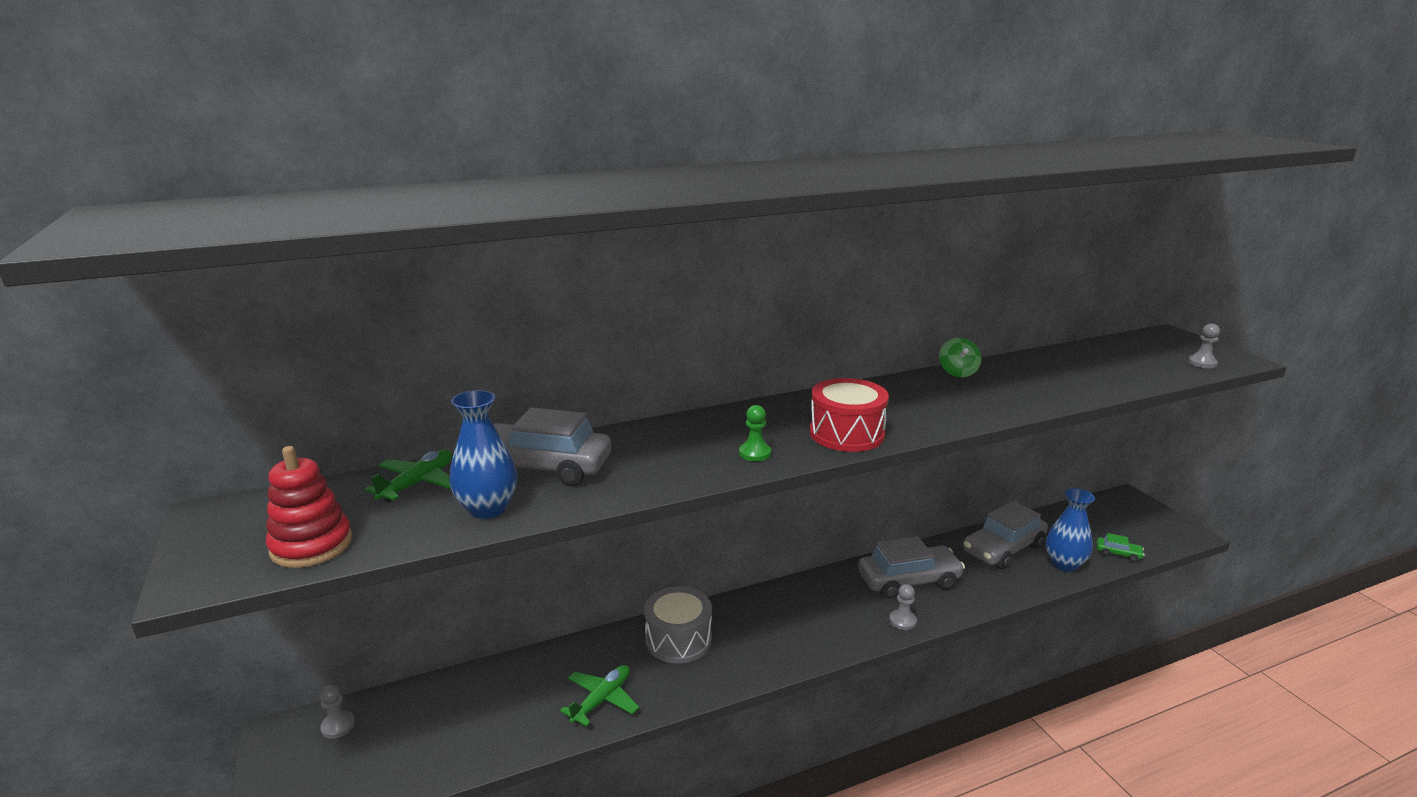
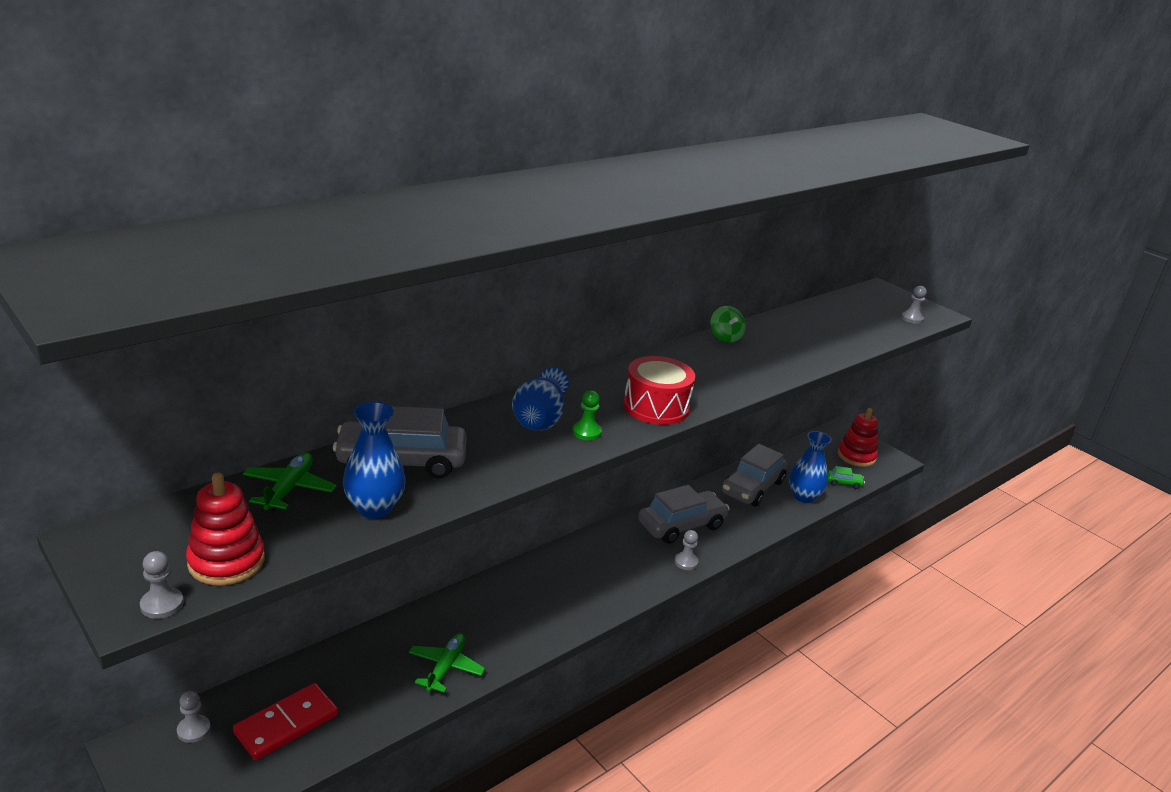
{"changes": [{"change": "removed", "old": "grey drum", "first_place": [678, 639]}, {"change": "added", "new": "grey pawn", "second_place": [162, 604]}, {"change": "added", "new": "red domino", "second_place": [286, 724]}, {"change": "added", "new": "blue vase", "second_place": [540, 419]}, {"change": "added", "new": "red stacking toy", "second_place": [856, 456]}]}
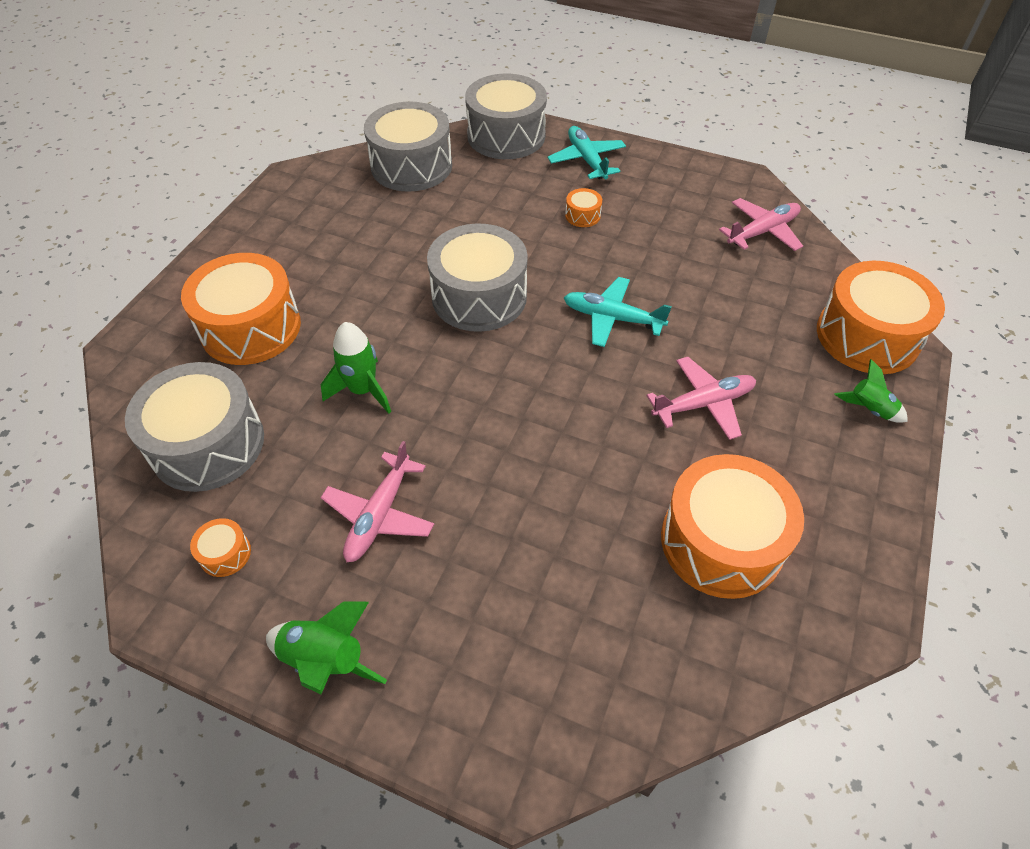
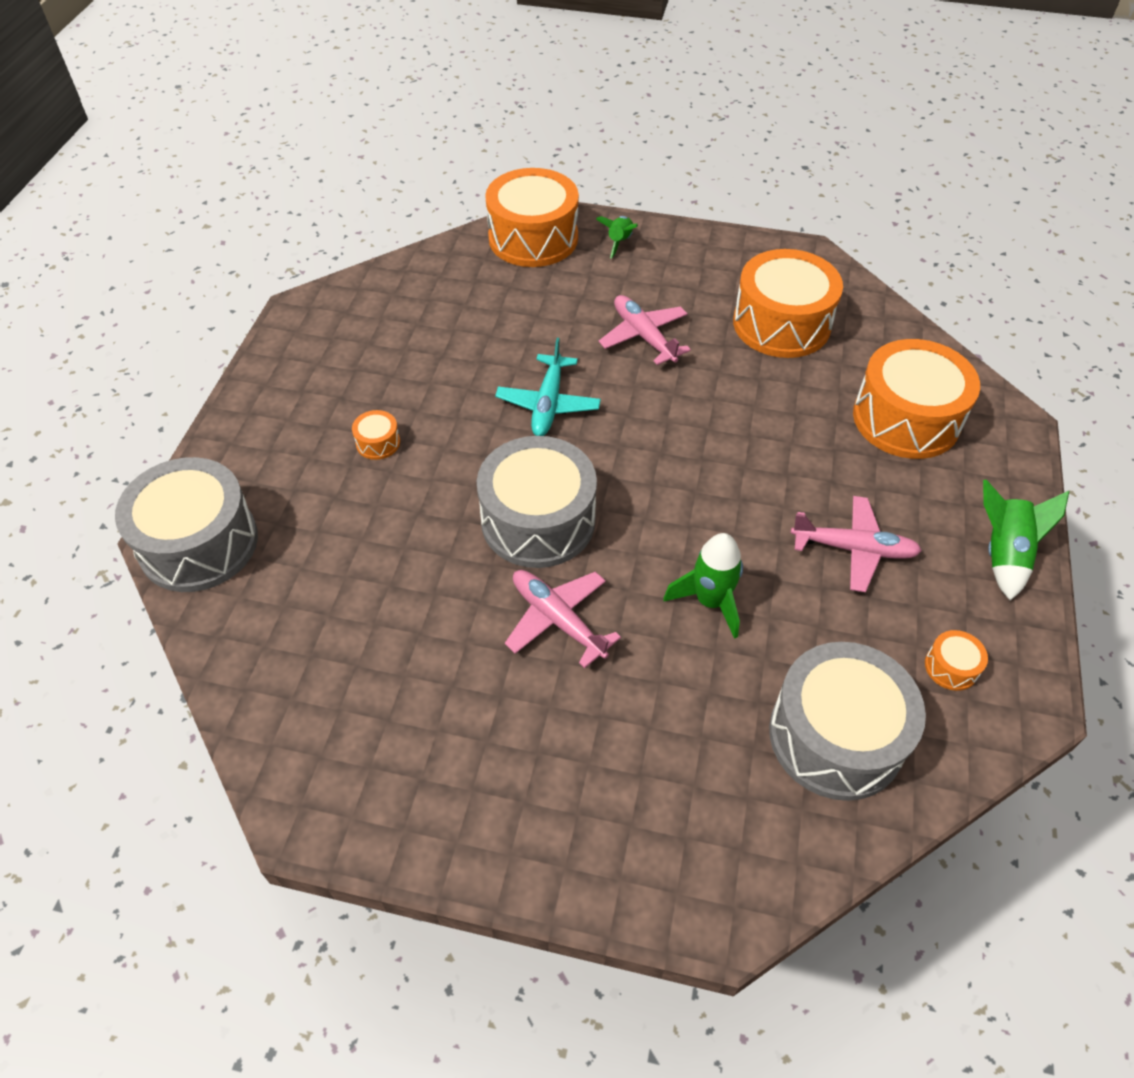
{"changes": [{"change": "removed", "old": "grey drum", "first_place": [411, 166]}, {"change": "removed", "old": "turquoise plane", "first_place": [586, 160]}, {"change": "moved", "old": "orange drum", "first_place": [251, 327], "second_place": [906, 419]}, {"change": "moved", "old": "pink plane", "first_place": [762, 231], "second_place": [557, 620]}]}
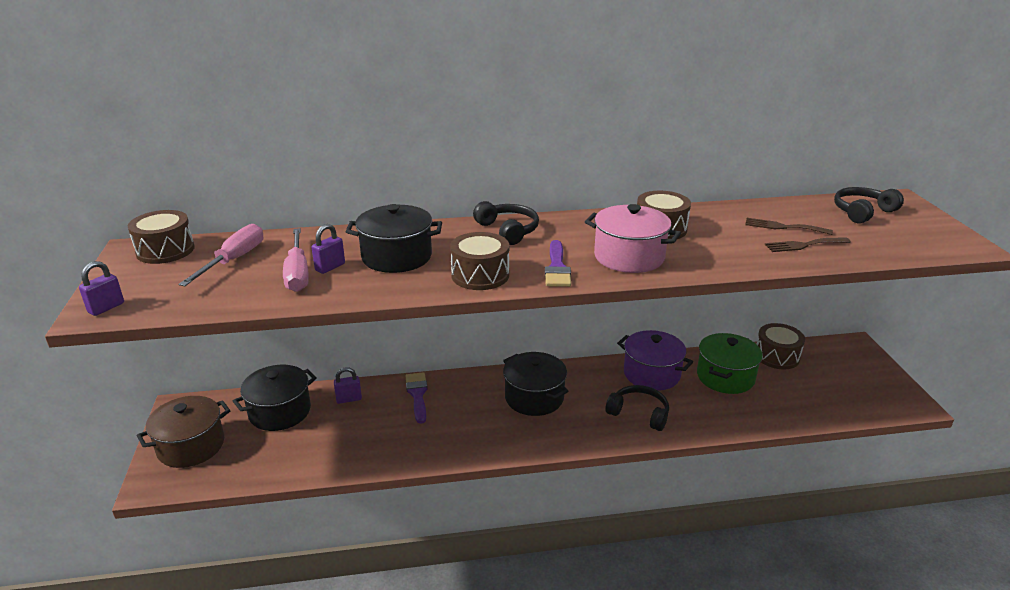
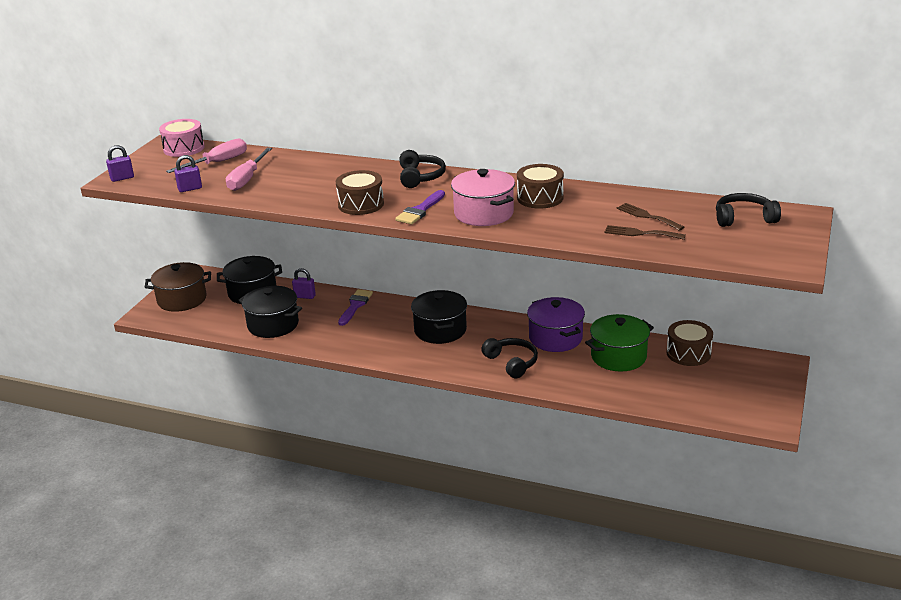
{"changes": [{"change": "moved", "old": "purple padlock", "first_place": [330, 267], "second_place": [190, 189]}, {"change": "moved", "old": "black pot", "first_place": [396, 257], "second_place": [273, 325]}, {"change": "recoloured", "old": "brown drum", "new": "pink drum", "first_place": [165, 250], "second_place": [184, 148]}]}
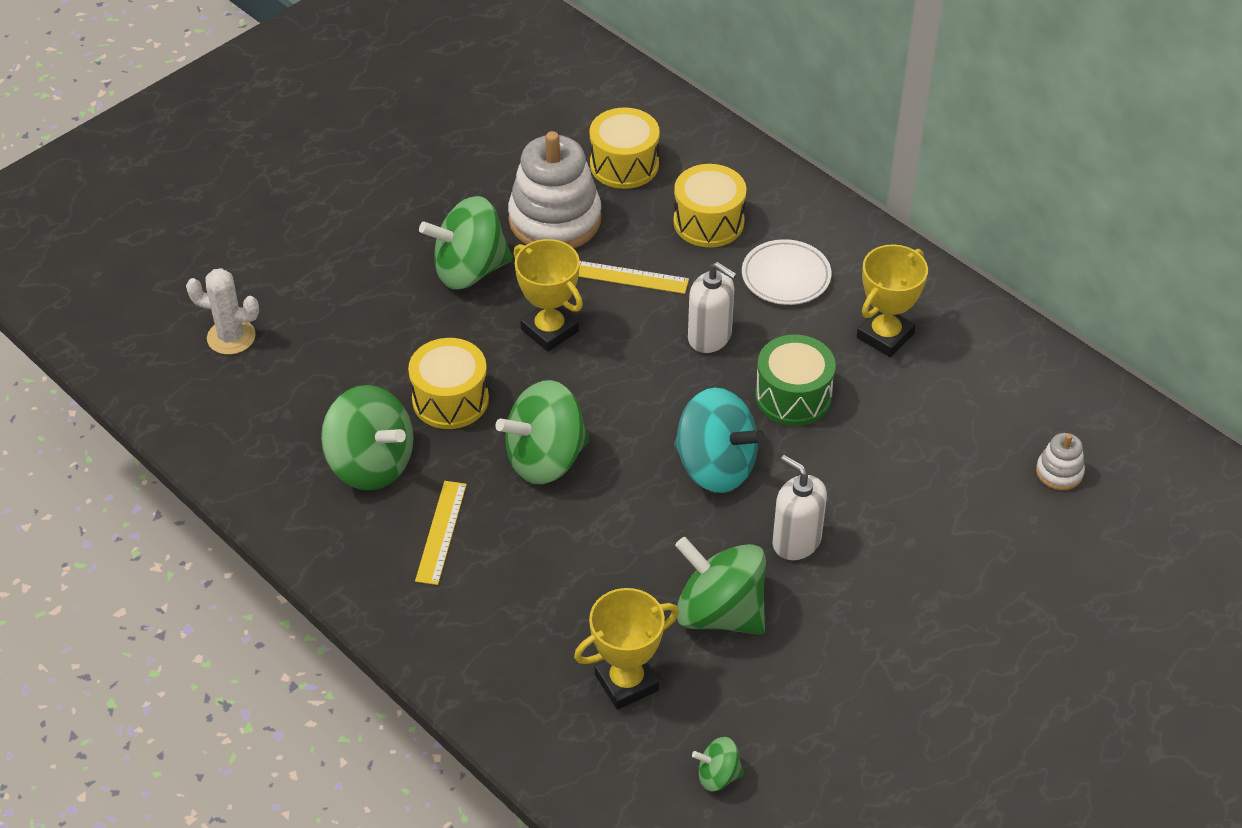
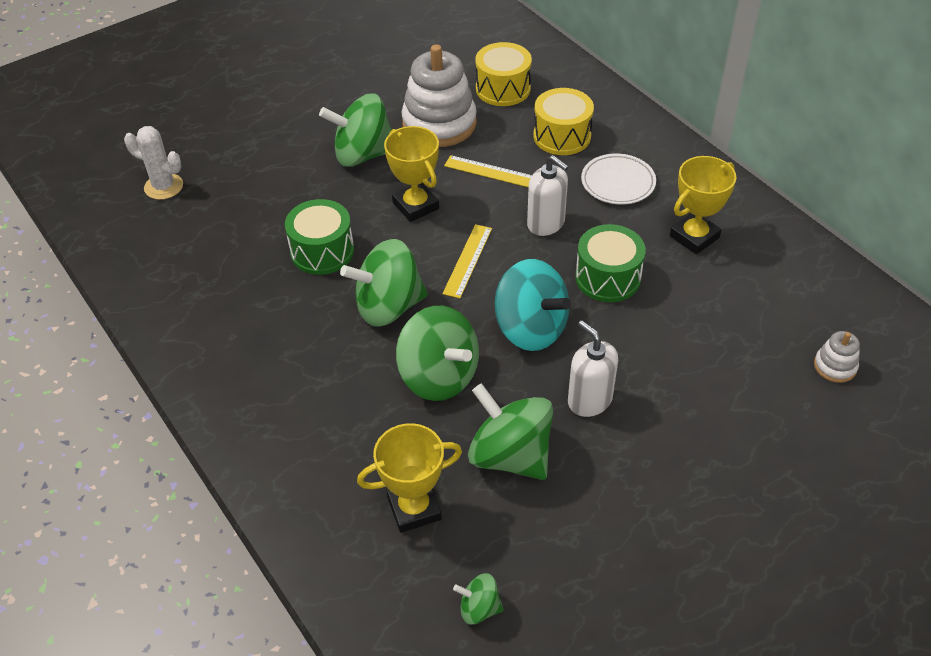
{"changes": [{"change": "moved", "old": "green spinning top", "first_place": [371, 464], "second_place": [439, 376]}, {"change": "moved", "old": "yellow ruler", "first_place": [441, 532], "second_place": [467, 260]}, {"change": "recoloured", "old": "yellow drum", "new": "green drum", "first_place": [450, 399], "second_place": [322, 251]}]}
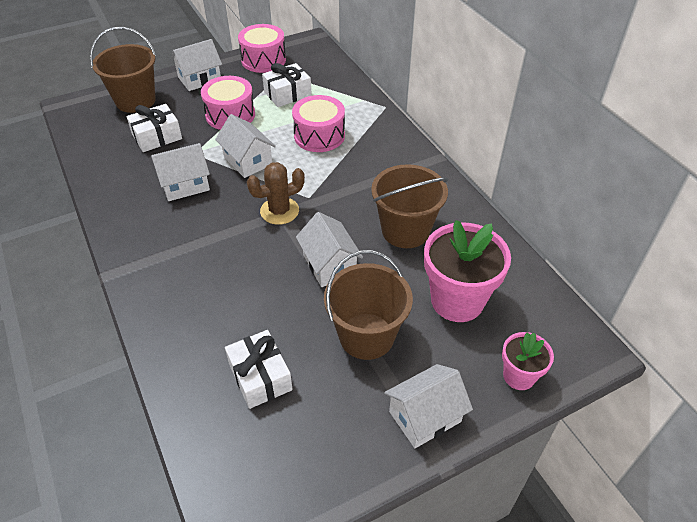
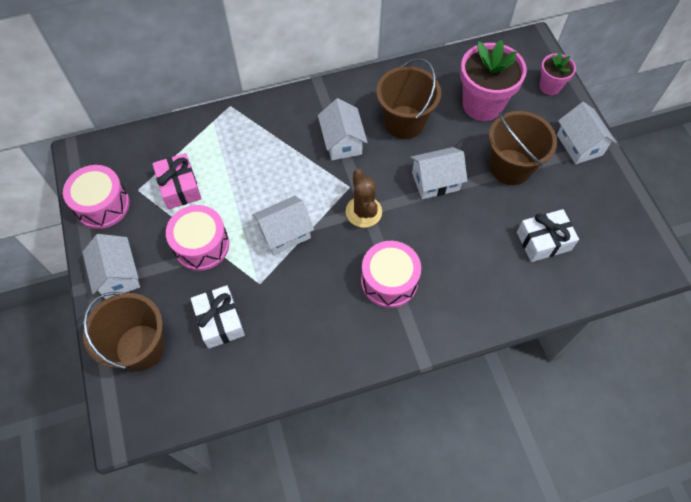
{"changes": [{"change": "moved", "old": "white house", "first_place": [185, 185], "second_place": [342, 142]}, {"change": "moved", "old": "pink drum", "first_place": [319, 136], "second_place": [389, 281]}, {"change": "recoloured", "old": "white gift", "new": "pink gift", "first_place": [287, 94], "second_place": [179, 187]}]}
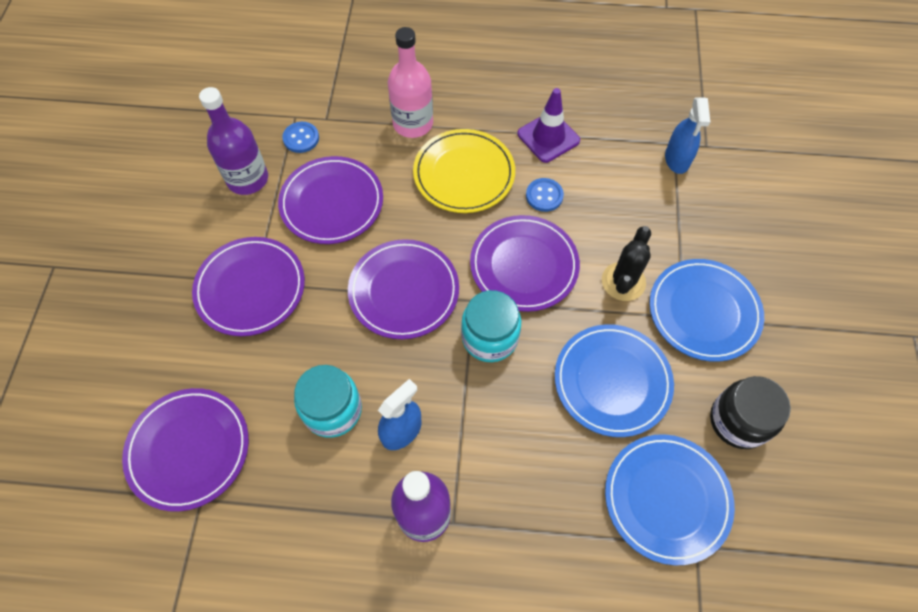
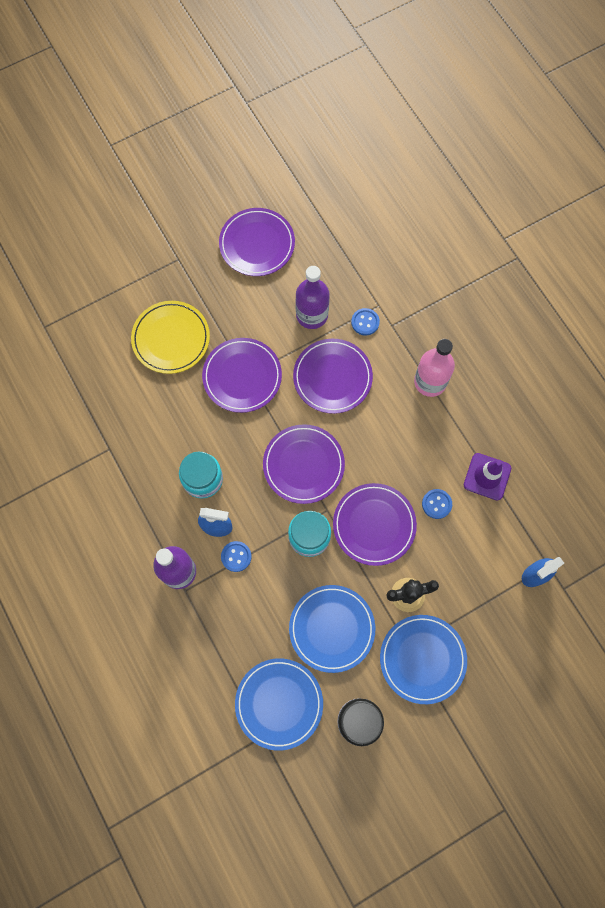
{"changes": [{"change": "added", "new": "blue button", "second_place": [236, 556]}, {"change": "moved", "old": "purple plate", "first_place": [189, 449], "second_place": [257, 244]}, {"change": "moved", "old": "yellow plate", "first_place": [464, 174], "second_place": [171, 339]}]}
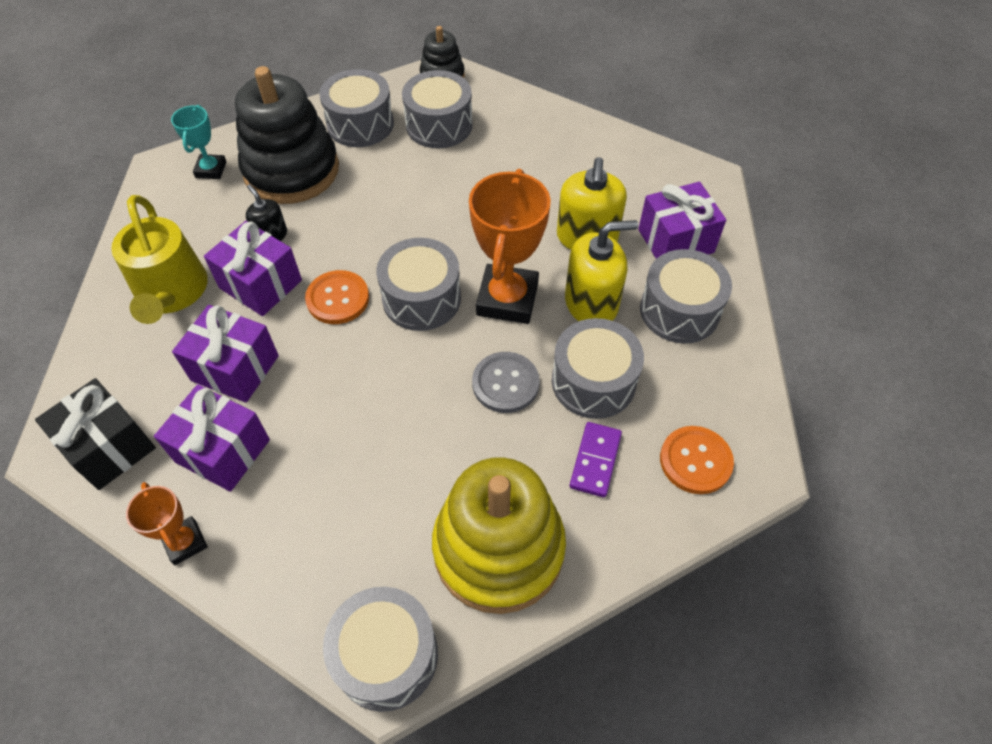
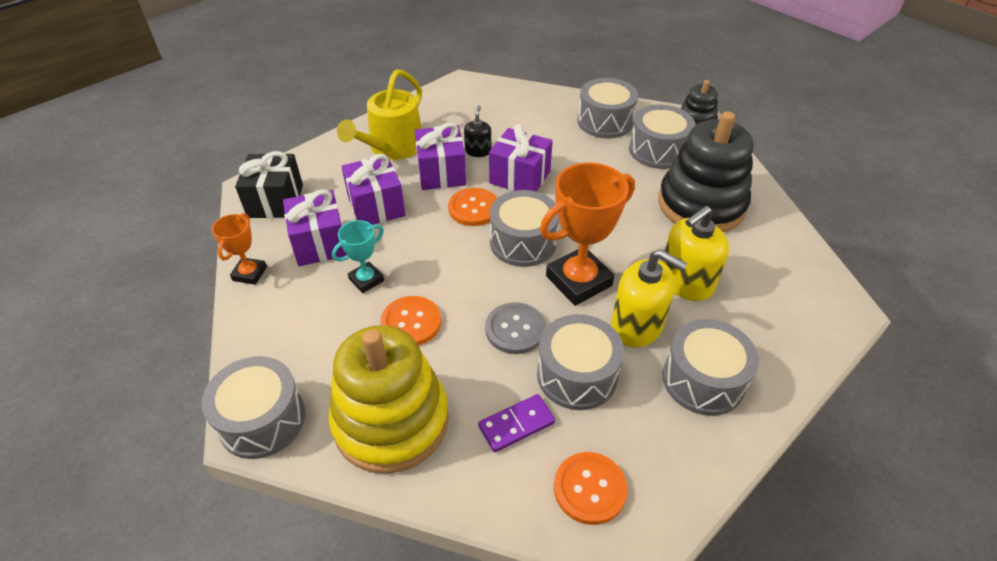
{"changes": [{"change": "added", "new": "orange button", "second_place": [411, 322]}, {"change": "moved", "old": "turquoise trophy", "first_place": [211, 170], "second_place": [366, 280]}, {"change": "moved", "old": "black stacking toy", "first_place": [291, 170], "second_place": [701, 205]}, {"change": "moved", "old": "purple gift", "first_place": [675, 241], "second_place": [520, 177]}]}
